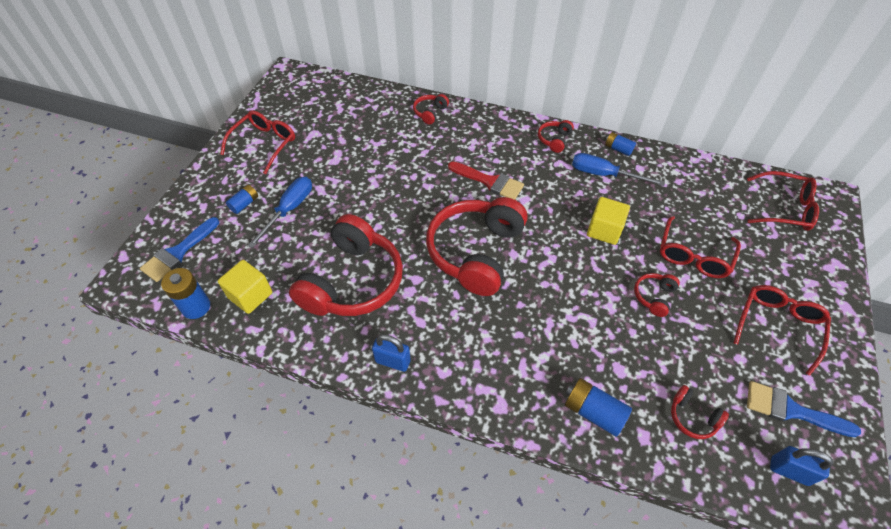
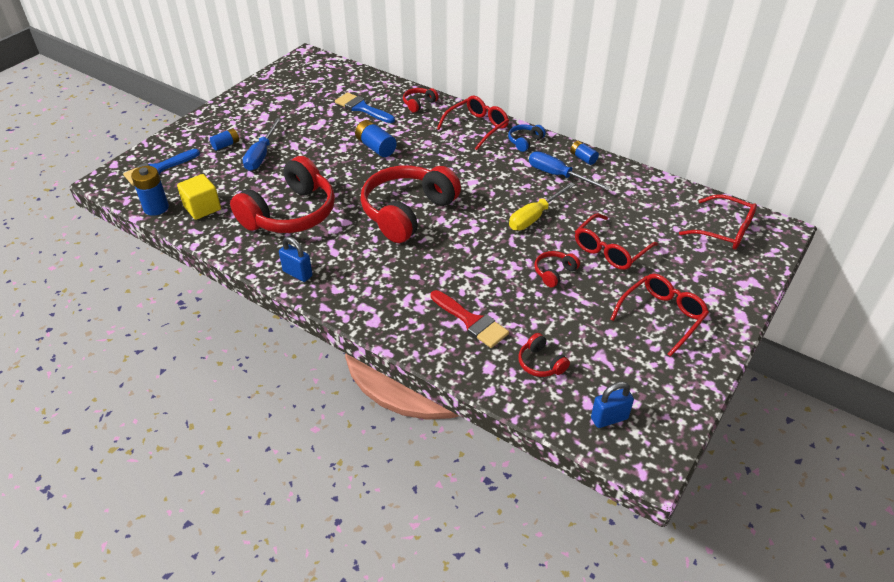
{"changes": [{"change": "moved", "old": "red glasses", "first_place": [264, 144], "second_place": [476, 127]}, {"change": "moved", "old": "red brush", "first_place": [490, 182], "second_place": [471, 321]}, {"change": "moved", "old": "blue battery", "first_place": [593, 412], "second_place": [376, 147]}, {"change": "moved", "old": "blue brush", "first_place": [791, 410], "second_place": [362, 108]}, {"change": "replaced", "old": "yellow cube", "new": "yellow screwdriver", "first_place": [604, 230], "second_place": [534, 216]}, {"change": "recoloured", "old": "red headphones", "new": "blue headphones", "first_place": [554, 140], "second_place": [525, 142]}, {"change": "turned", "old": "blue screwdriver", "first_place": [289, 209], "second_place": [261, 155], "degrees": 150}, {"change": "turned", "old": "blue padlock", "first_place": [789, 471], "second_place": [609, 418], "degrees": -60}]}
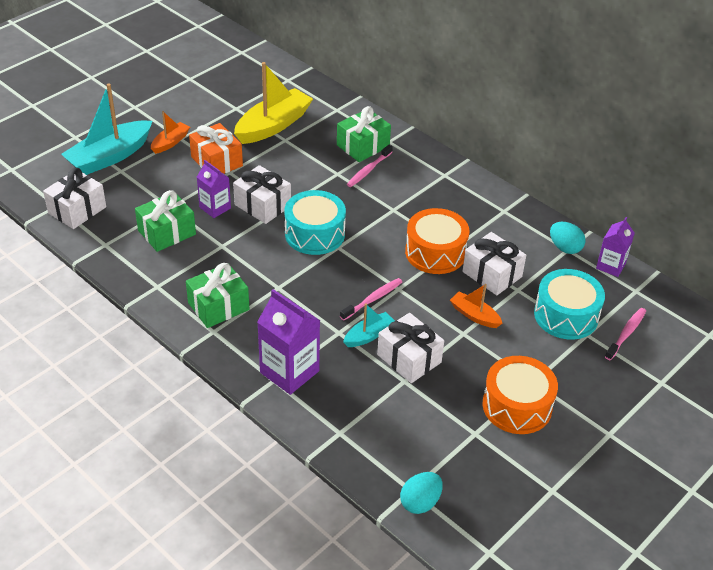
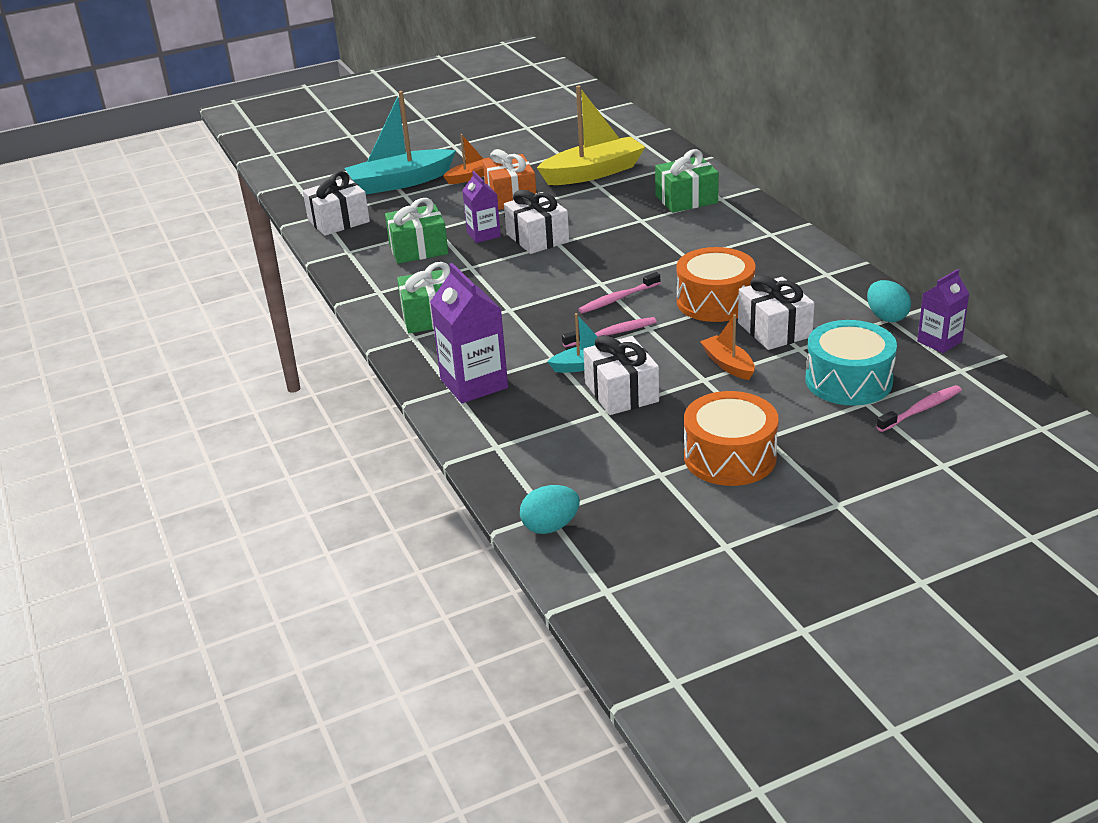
{"changes": [{"change": "removed", "old": "turquoise drum", "first_place": [315, 234]}, {"change": "moved", "old": "pink toothbrush", "first_place": [368, 170], "second_place": [617, 299]}]}
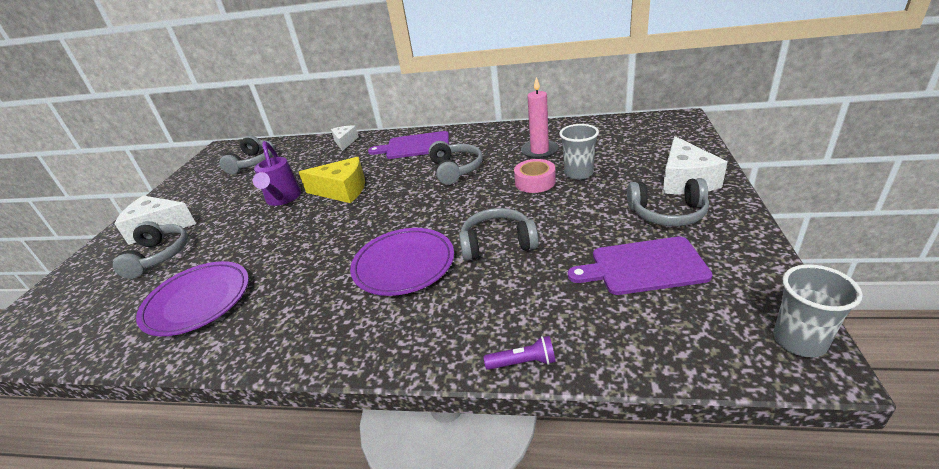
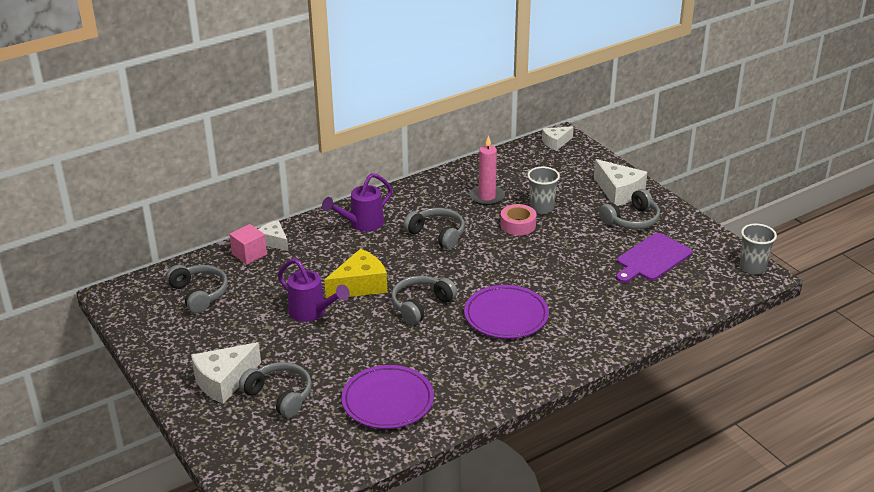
{"changes": [{"change": "removed", "old": "purple flashlight", "first_place": [523, 362]}, {"change": "added", "new": "pink cube", "second_place": [249, 254]}, {"change": "added", "new": "white cheese", "second_place": [556, 142]}, {"change": "moved", "old": "grey headphones", "first_place": [497, 243], "second_place": [421, 305]}, {"change": "replaced", "old": "purple cutting board", "new": "purple watering can", "first_place": [414, 146], "second_place": [361, 224]}]}
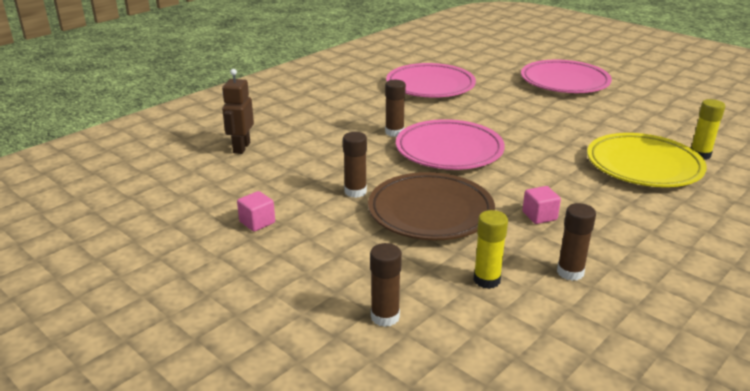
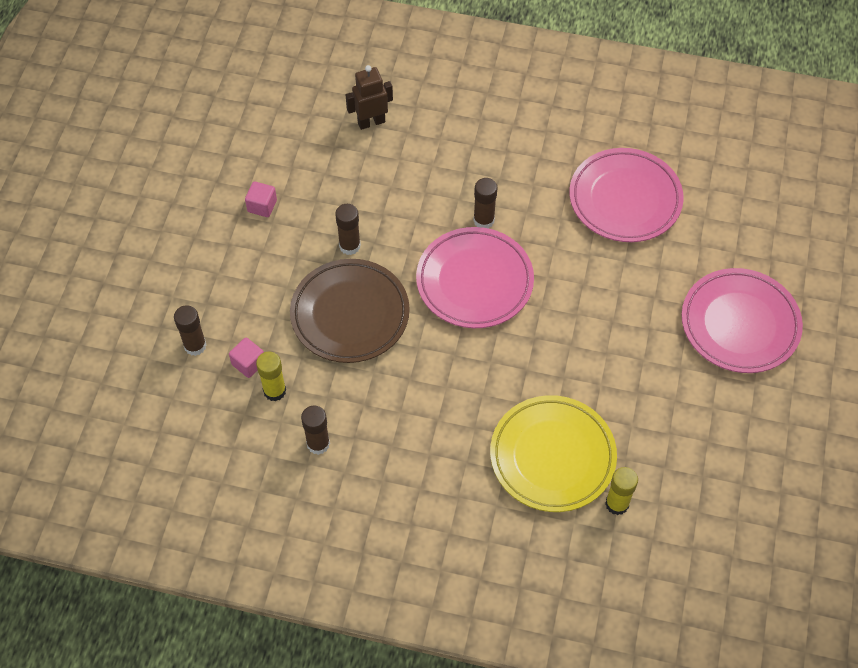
{"changes": [{"change": "moved", "old": "pink cube", "first_place": [539, 216], "second_place": [248, 363]}]}
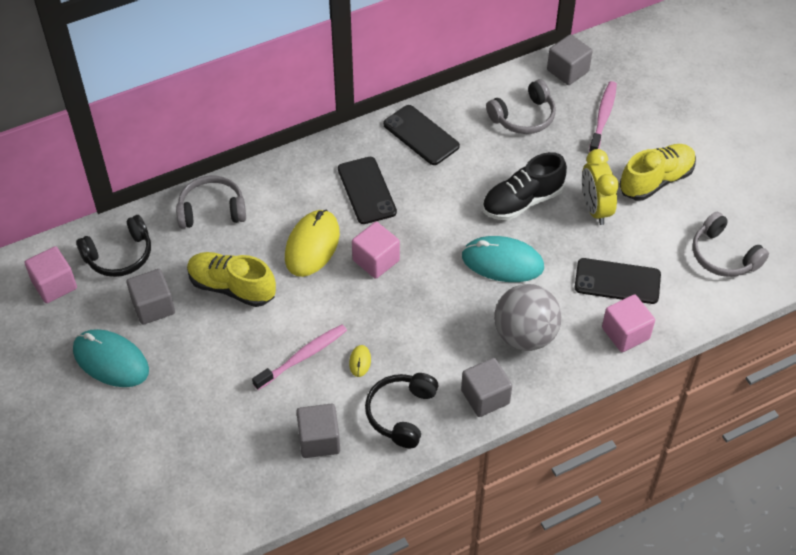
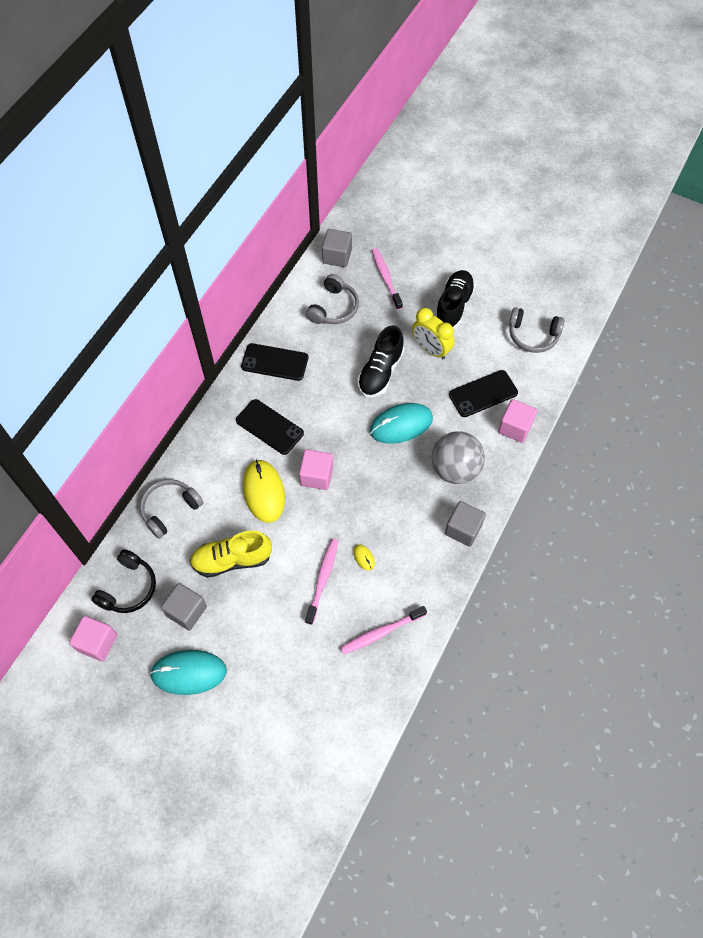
{"changes": [{"change": "removed", "old": "black headphones", "first_place": [401, 413]}, {"change": "replaced", "old": "grey cube", "new": "pink toothbrush", "first_place": [319, 440], "second_place": [381, 632]}, {"change": "recoloured", "old": "yellow shoe", "new": "black shoe", "first_place": [656, 181], "second_place": [453, 306]}]}
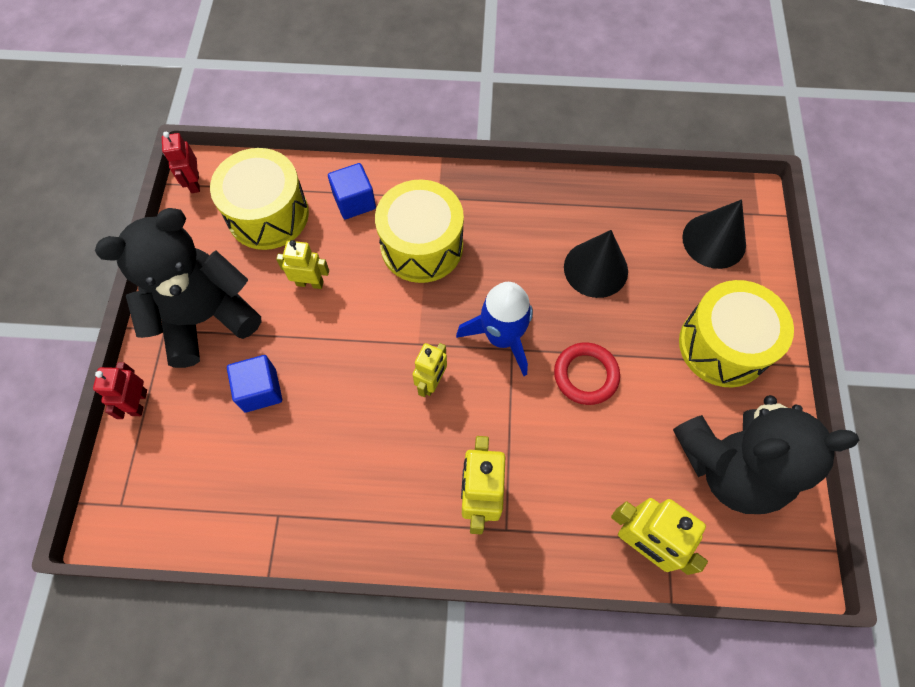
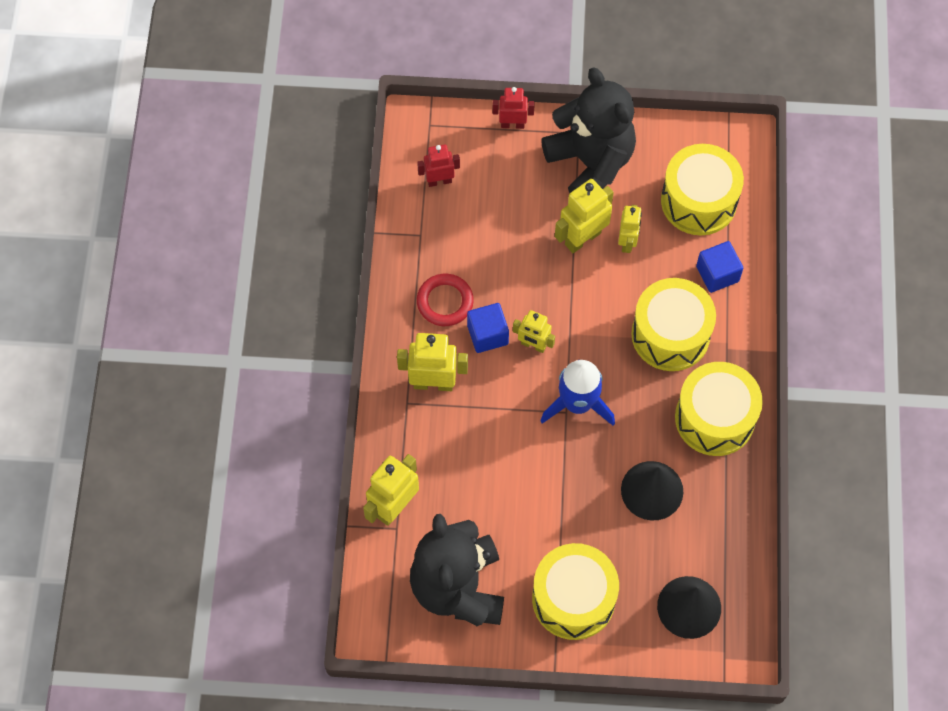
{"changes": [{"change": "added", "new": "yellow robot", "second_place": [582, 238]}, {"change": "added", "new": "yellow drum", "second_place": [714, 418]}, {"change": "moved", "old": "red robot", "first_place": [194, 183], "second_place": [439, 181]}, {"change": "moved", "old": "blue cube", "first_place": [260, 390], "second_place": [487, 334]}, {"change": "moved", "old": "red ring", "first_place": [585, 375], "second_place": [445, 302]}]}
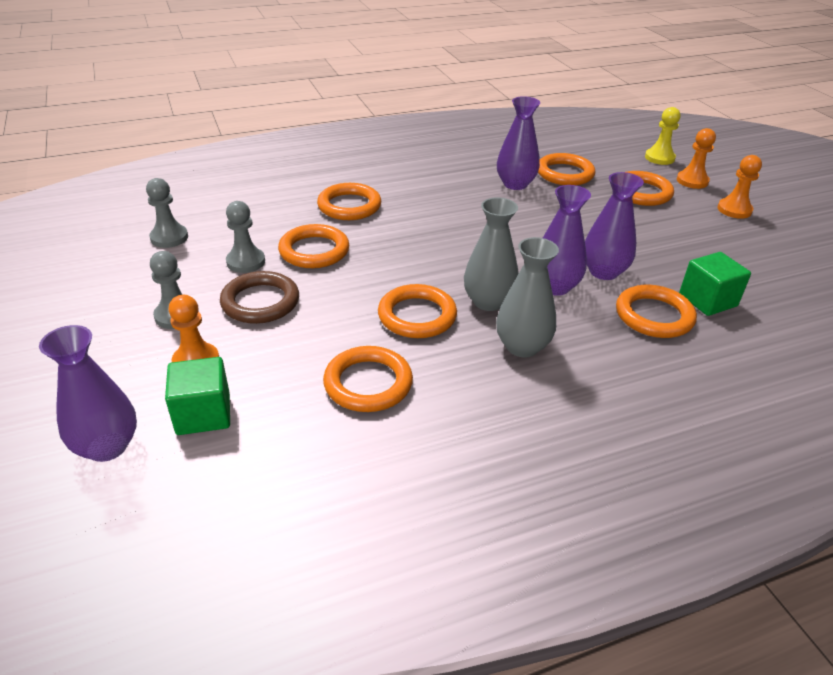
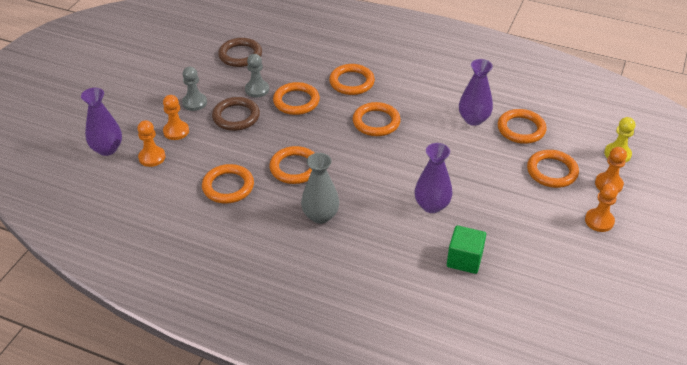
{"changes": [{"change": "removed", "old": "grey vase", "first_place": [488, 302]}, {"change": "removed", "old": "purple vase", "first_place": [555, 287]}, {"change": "moved", "old": "orange ring", "first_place": [654, 316], "second_place": [376, 122]}, {"change": "replaced", "old": "grey pawn", "new": "brown ring", "first_place": [169, 237], "second_place": [240, 55]}, {"change": "replaced", "old": "green cube", "new": "orange pawn", "first_place": [203, 414], "second_place": [152, 157]}]}
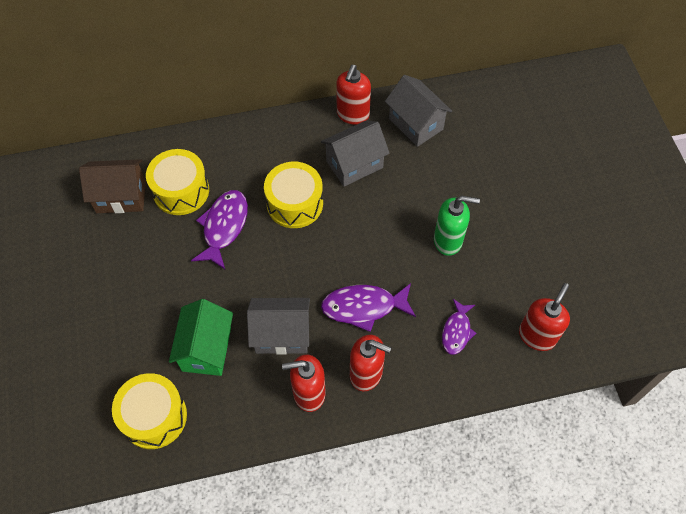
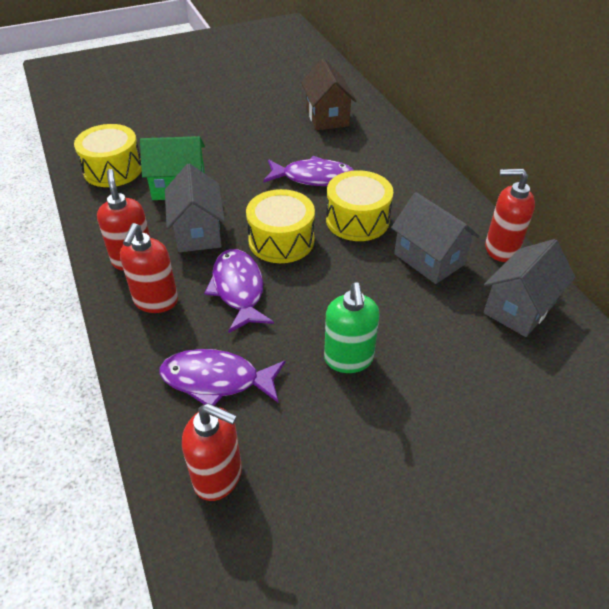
{"changes": [{"change": "moved", "old": "yellow drum", "first_place": [181, 191], "second_place": [281, 240]}, {"change": "resized", "old": "purple fish", "first_place": [456, 331], "second_place": [216, 380], "factor": 1.58}]}
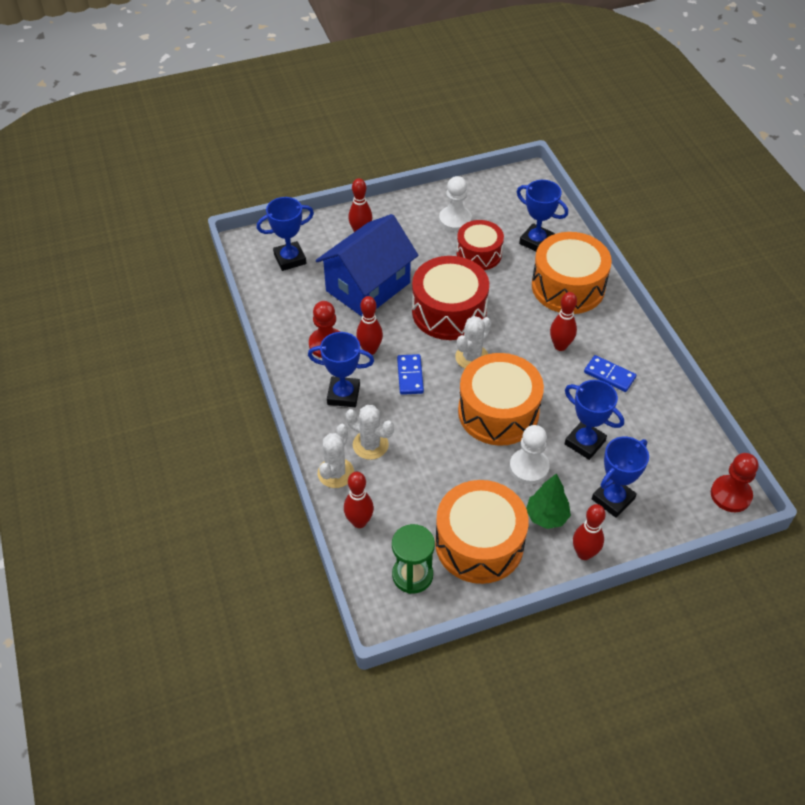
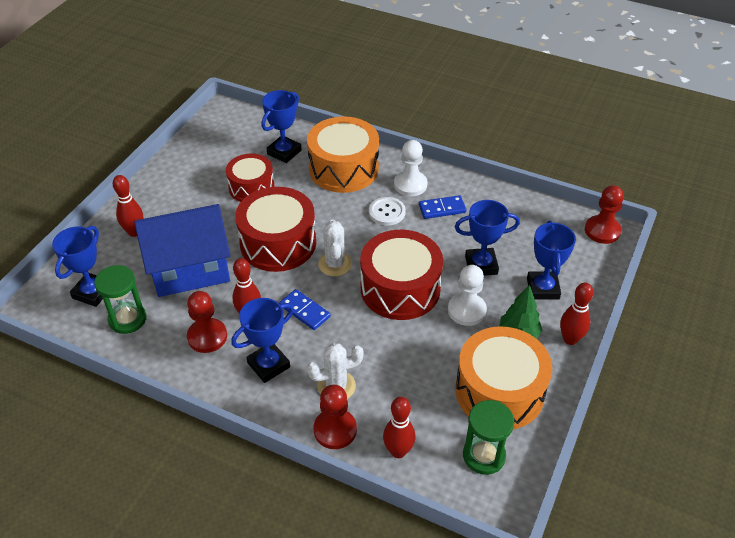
{"changes": [{"change": "added", "new": "green hourglass", "second_place": [127, 319]}, {"change": "moved", "old": "white pawn", "first_place": [455, 220], "second_place": [410, 185]}, {"change": "replaced", "old": "white cactus", "new": "red pawn", "first_place": [335, 473], "second_place": [335, 430]}, {"change": "replaced", "old": "red bowling pin", "new": "white button", "first_place": [560, 346], "second_place": [387, 212]}, {"change": "recoloured", "old": "orange drum", "new": "red drum", "first_place": [498, 412], "second_place": [400, 288]}, {"change": "turned", "old": "blue house", "first_place": [368, 287], "second_place": [190, 268], "degrees": 75}, {"change": "turned", "old": "blue trophy", "first_place": [536, 241], "second_place": [284, 152], "degrees": -45}]}
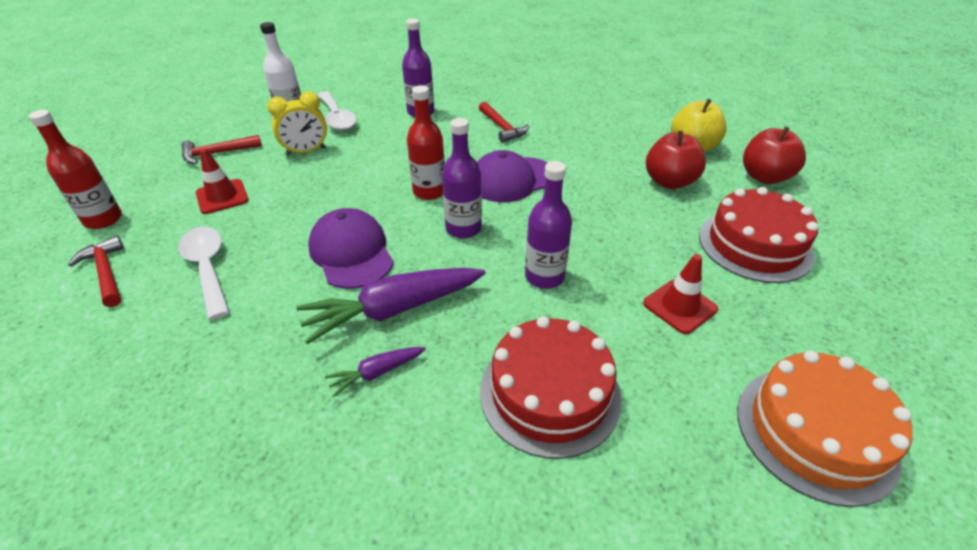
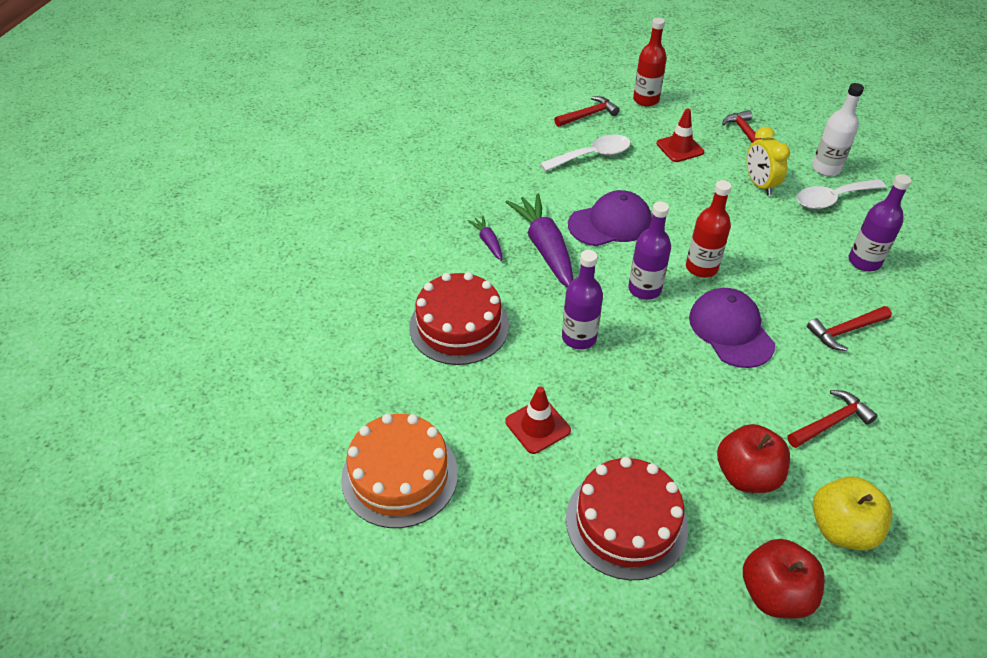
{"changes": [{"change": "added", "new": "red hammer", "second_place": [831, 422]}]}
